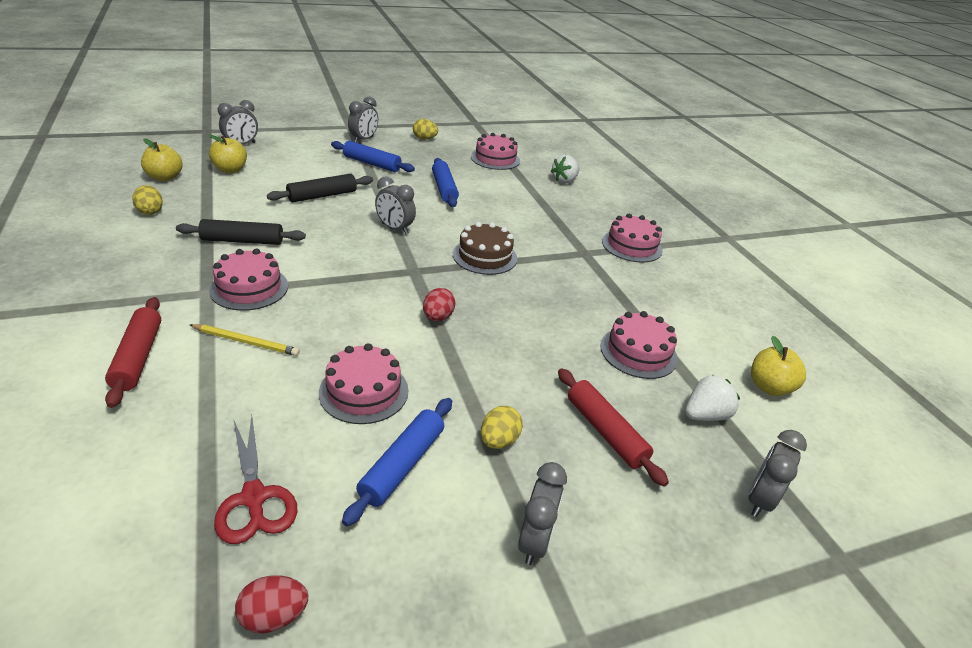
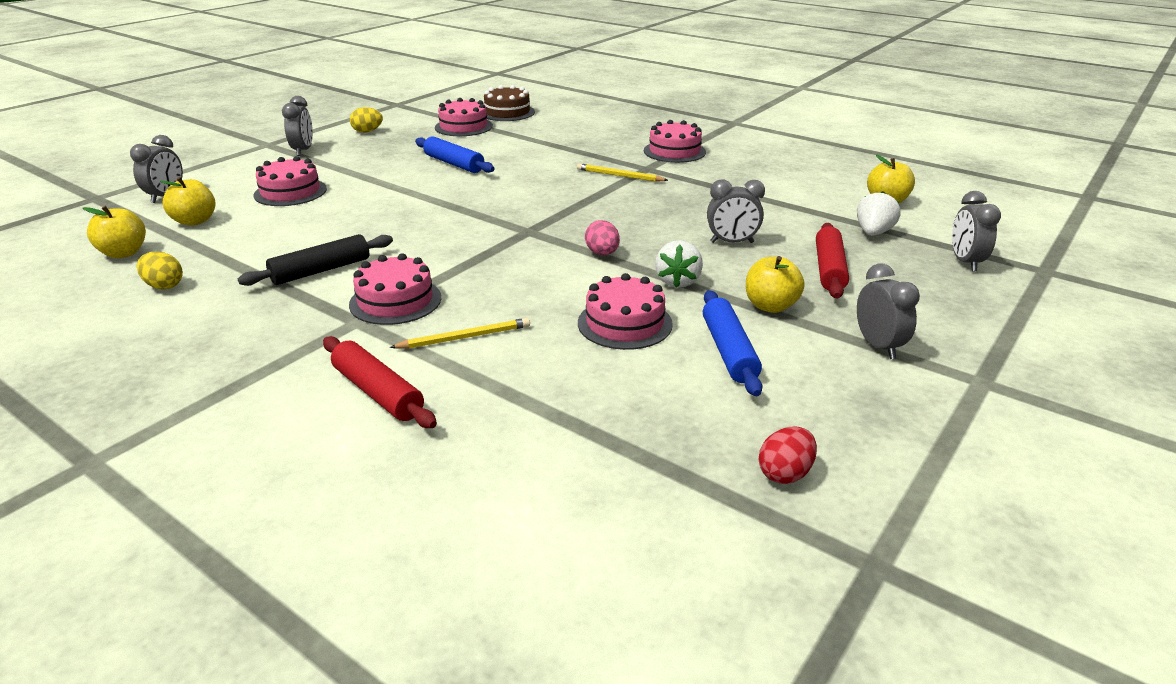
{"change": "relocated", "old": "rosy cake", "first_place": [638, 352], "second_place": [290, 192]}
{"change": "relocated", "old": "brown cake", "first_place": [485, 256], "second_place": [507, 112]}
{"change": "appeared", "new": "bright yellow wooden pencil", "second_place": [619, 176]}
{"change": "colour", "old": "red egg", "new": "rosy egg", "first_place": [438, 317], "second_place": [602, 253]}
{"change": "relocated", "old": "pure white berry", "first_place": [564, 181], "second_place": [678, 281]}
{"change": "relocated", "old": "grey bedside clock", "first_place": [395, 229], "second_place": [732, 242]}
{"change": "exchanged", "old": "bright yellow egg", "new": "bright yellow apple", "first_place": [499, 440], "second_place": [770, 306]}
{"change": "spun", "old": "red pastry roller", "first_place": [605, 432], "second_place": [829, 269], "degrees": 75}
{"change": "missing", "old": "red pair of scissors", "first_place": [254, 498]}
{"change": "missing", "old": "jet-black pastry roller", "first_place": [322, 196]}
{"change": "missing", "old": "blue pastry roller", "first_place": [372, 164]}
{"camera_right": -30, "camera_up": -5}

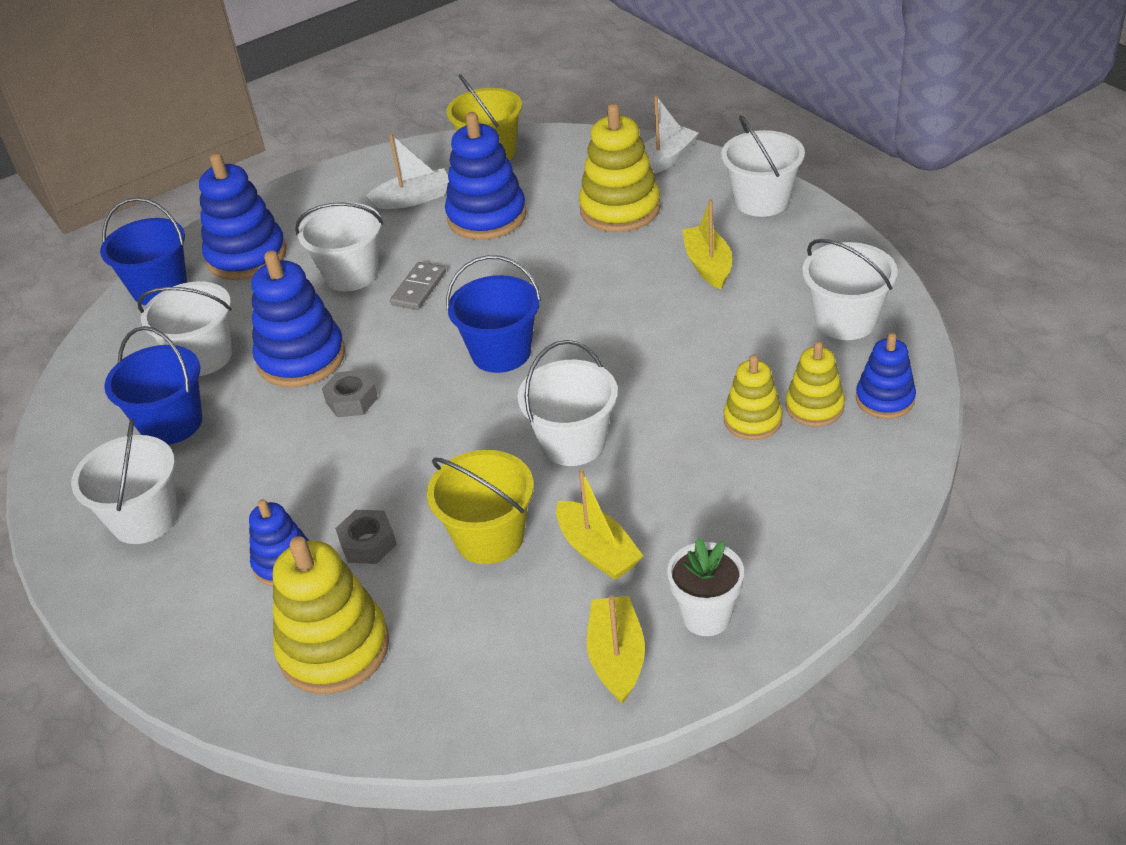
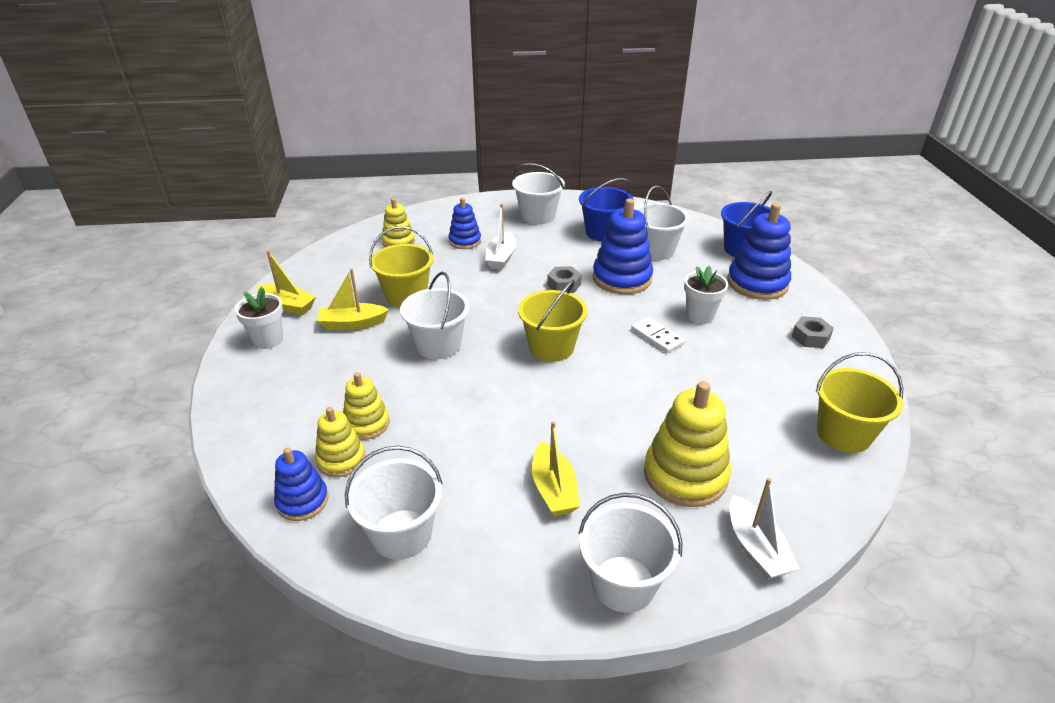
{"change": "size", "old": "bright yellow stacking rings", "first_place": [334, 648], "second_place": [398, 242], "factor": 0.59}
{"change": "relocated", "old": "pure white sailboat", "first_place": [413, 199], "second_place": [501, 258]}
{"change": "colour", "old": "blue sand bucket", "new": "bright yellow sand bucket", "first_place": [501, 352], "second_place": [551, 347]}
{"change": "spun", "old": "bright yellow sailboat", "first_place": [708, 265], "second_place": [554, 489], "degrees": 60}
{"change": "colour", "old": "grey domino tile", "new": "pure white domino tile", "first_place": [419, 289], "second_place": [657, 337]}
{"change": "exchanged", "old": "pure white sand bucket", "new": "pure white potted plant", "first_place": [351, 274], "second_place": [700, 315]}
{"change": "relocated", "old": "grey hex nut", "first_place": [368, 543], "second_place": [810, 337]}
{"change": "missing", "old": "blue stacking rings", "first_place": [487, 217]}
{"camera_right": 115, "camera_up": -5}

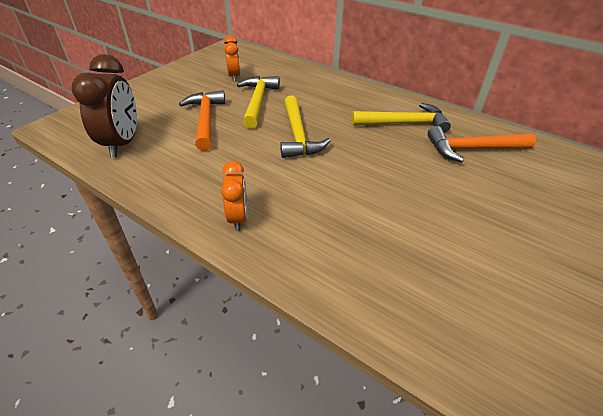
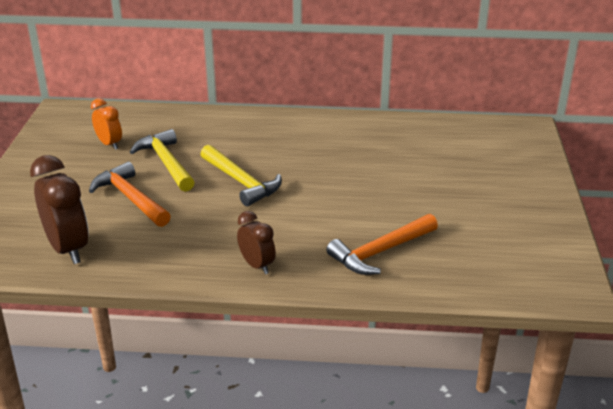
{"change": "colour", "old": "orange-coloured bedside clock", "new": "brown bedside clock", "first_place": [238, 218], "second_place": [257, 265]}
{"change": "relocated", "old": "orange-coloured claw hammer", "first_place": [473, 149], "second_place": [380, 252]}
{"change": "missing", "old": "bright yellow claw hammer", "first_place": [404, 123]}
{"camera_right": -30, "camera_up": -10}

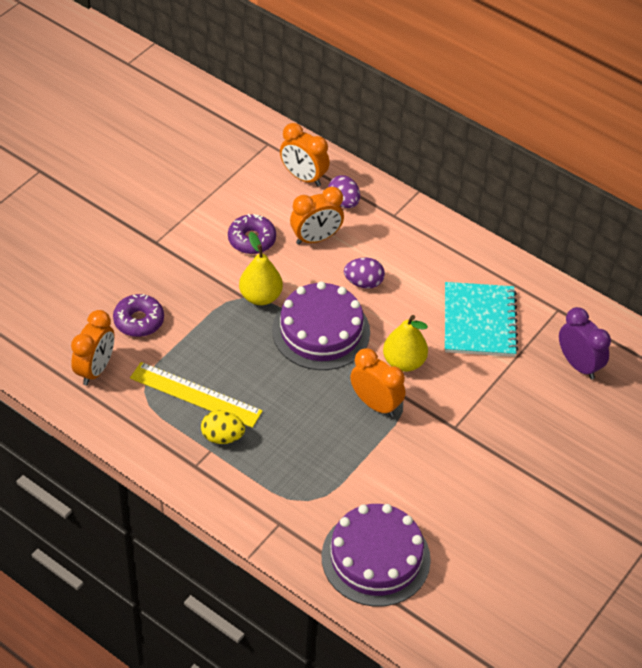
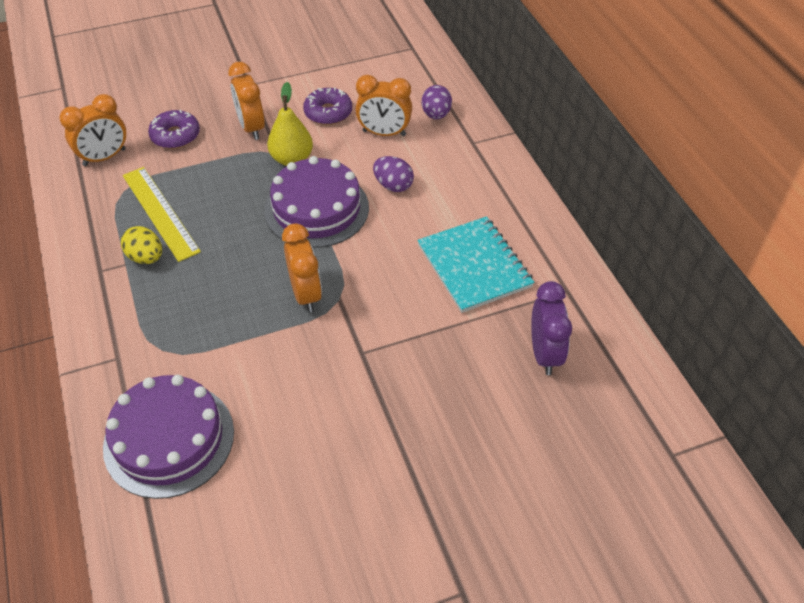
{"change": "relocated", "old": "orange-coloured bedside clock", "first_place": [303, 177], "second_place": [251, 128]}
{"change": "spun", "old": "turquoise exercise book", "first_place": [479, 321], "second_place": [474, 266], "degrees": -60}
{"change": "missing", "old": "bright yellow toy pear", "first_place": [404, 362]}
{"camera_right": 35, "camera_up": 0}

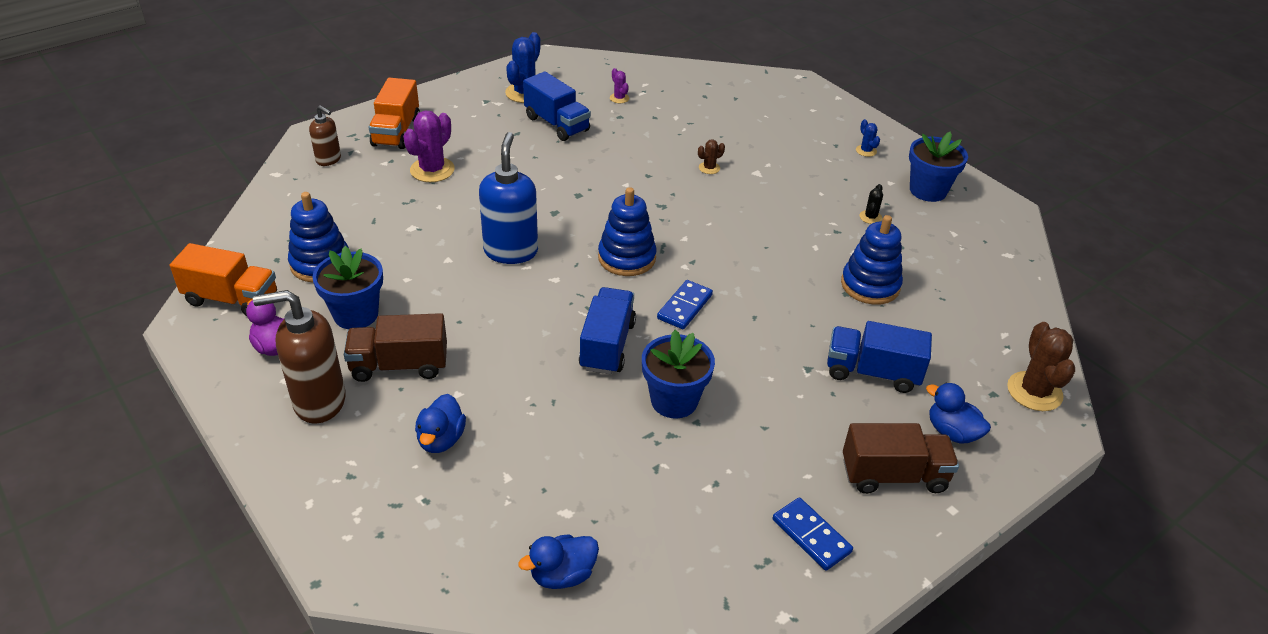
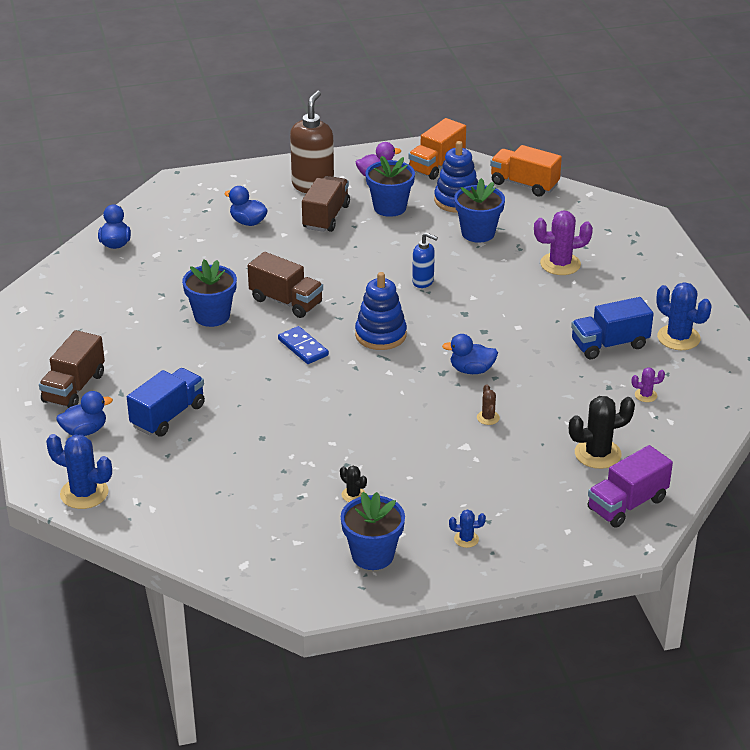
{"change": "colour", "old": "brown cactus", "new": "blue cactus", "first_place": [1034, 391], "second_place": [84, 493]}
{"change": "colour", "old": "blue toy truck", "new": "brown toy truck", "first_place": [607, 345], "second_place": [286, 301]}
{"change": "size", "old": "blue soap dispenser", "first_place": [511, 251], "second_place": [423, 282], "factor": 0.56}
{"change": "appeared", "new": "blue rubber duck", "second_place": [471, 370]}
{"change": "appeared", "new": "blue potted plant", "second_place": [478, 233]}
{"change": "relocated", "old": "orange-coloured toy truck", "first_place": [396, 132], "second_place": [524, 184]}
{"change": "spun", "old": "royal purple cactus", "first_place": [432, 170], "second_place": [560, 264], "degrees": -60}
{"change": "appeared", "new": "jet-black cactus", "second_place": [597, 454]}
{"change": "appeared", "new": "royal purple toy truck", "second_place": [627, 504]}
{"change": "missing", "old": "brown soap dispenser", "first_place": [329, 160]}
{"change": "missing", "old": "blue domino tile", "first_place": [811, 536]}
{"change": "missing", "old": "blue stacking rings", "first_place": [870, 285]}
{"camera_right": 115, "camera_up": -5}

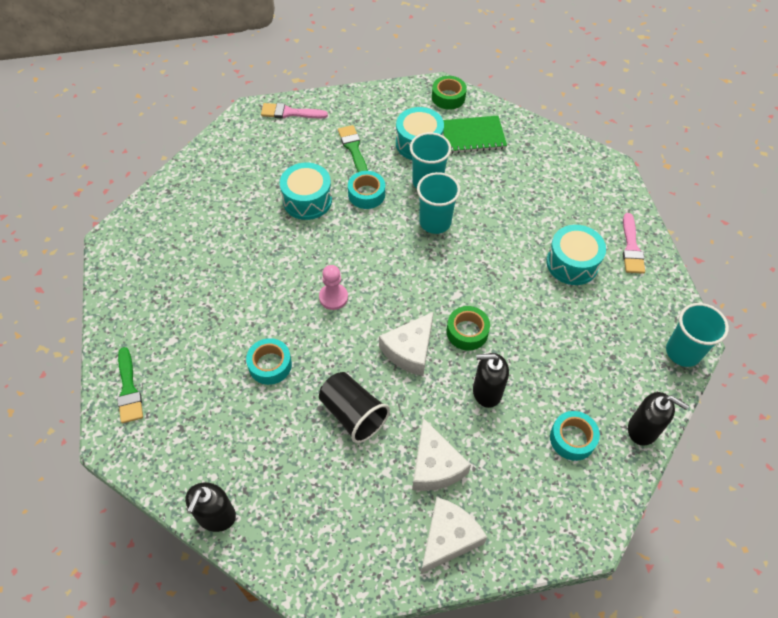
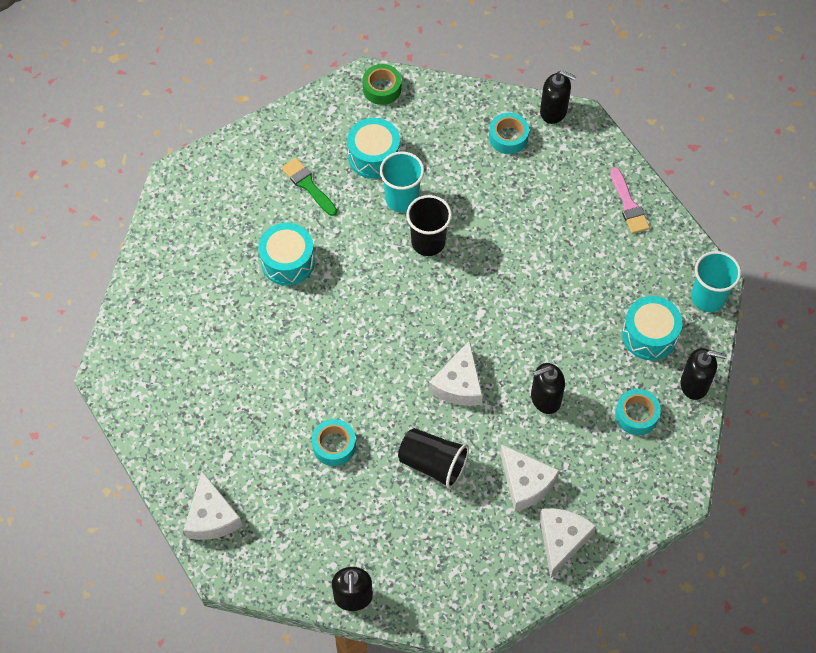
{"change": "exchanged", "old": "leaf-green brush", "new": "pure white cheese wedge", "first_place": [129, 389], "second_place": [211, 517]}
{"change": "colour", "old": "turquoise cup", "new": "jet-black cup", "first_place": [435, 222], "second_place": [428, 242]}
{"change": "relocated", "old": "turquoise sticky tape", "first_place": [366, 194], "second_place": [508, 137]}
{"change": "appeared", "new": "jet-black soap dispenser", "second_place": [553, 111]}
{"change": "relocated", "old": "turquoise drum", "first_place": [572, 263], "second_place": [649, 335]}
{"change": "missing", "old": "rosy brush", "first_place": [290, 113]}
{"change": "missing", "old": "rosy pawn", "first_place": [333, 297]}
{"change": "missing", "old": "leaf-green exercise book", "first_place": [472, 136]}
{"change": "missing", "old": "leaf-green sticky tape", "first_place": [467, 332]}
{"camera_right": -20, "camera_up": 5}

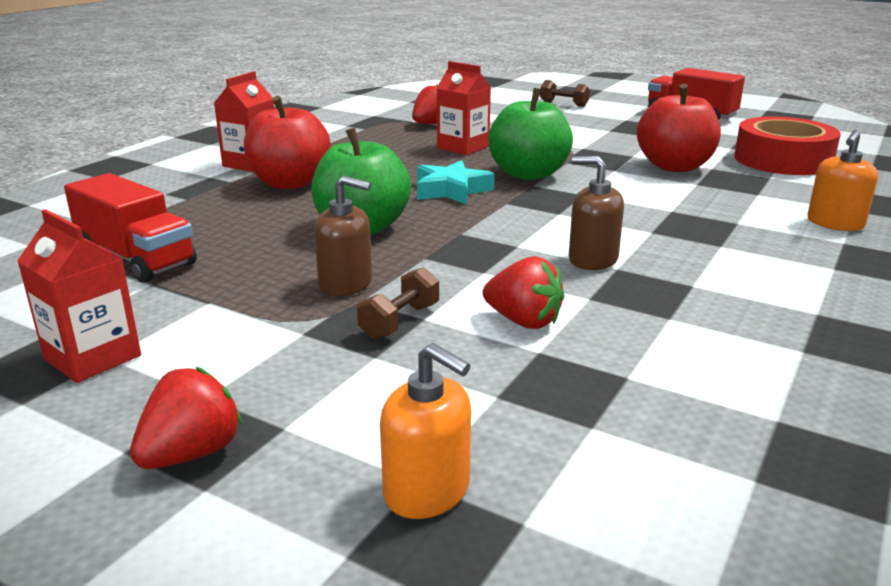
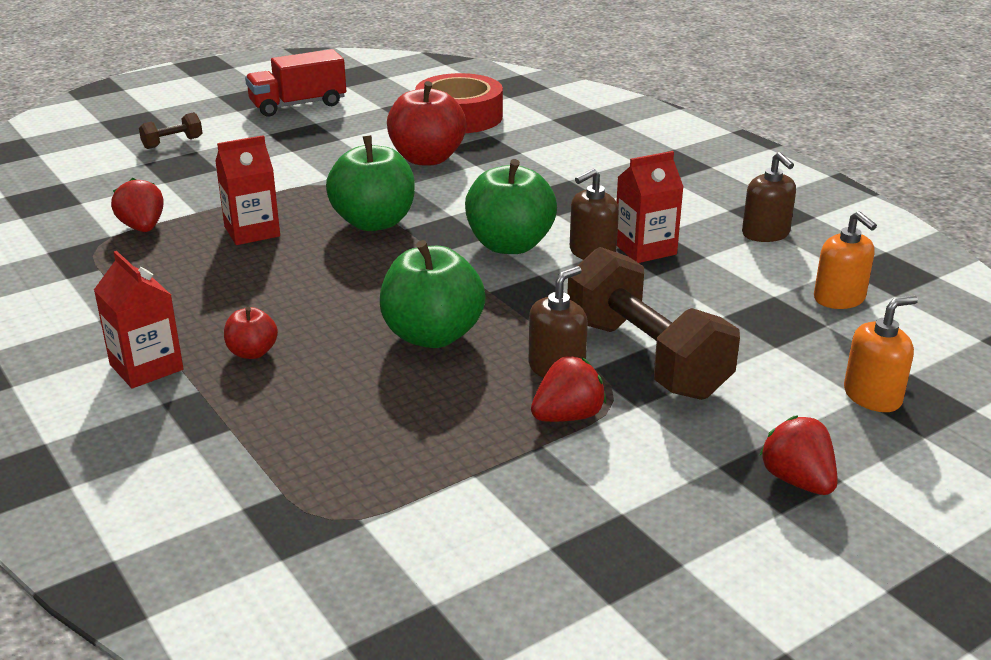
{"change": "size", "old": "red apple", "first_place": [290, 183], "second_place": [252, 352], "factor": 0.5}
{"change": "appeared", "new": "leaf-green apple", "second_place": [510, 245]}
{"change": "relocated", "old": "red berry", "first_place": [523, 321], "second_place": [567, 416]}
{"change": "size", "old": "brown dumbbell", "first_place": [400, 321], "second_place": [645, 358], "factor": 2.32}
{"change": "relocated", "old": "red milk carton", "first_place": [92, 357], "second_place": [645, 249]}
{"change": "appeared", "new": "brown soap dispenser", "second_place": [765, 234]}
{"change": "relocated", "old": "orange-coloured soap dispenser", "first_place": [835, 223], "second_place": [839, 298]}
{"change": "missing", "old": "red toy truck", "first_place": [136, 259]}
{"change": "missing", "old": "turquoise star shape", "first_place": [451, 190]}
{"camera_right": -65, "camera_up": 5}

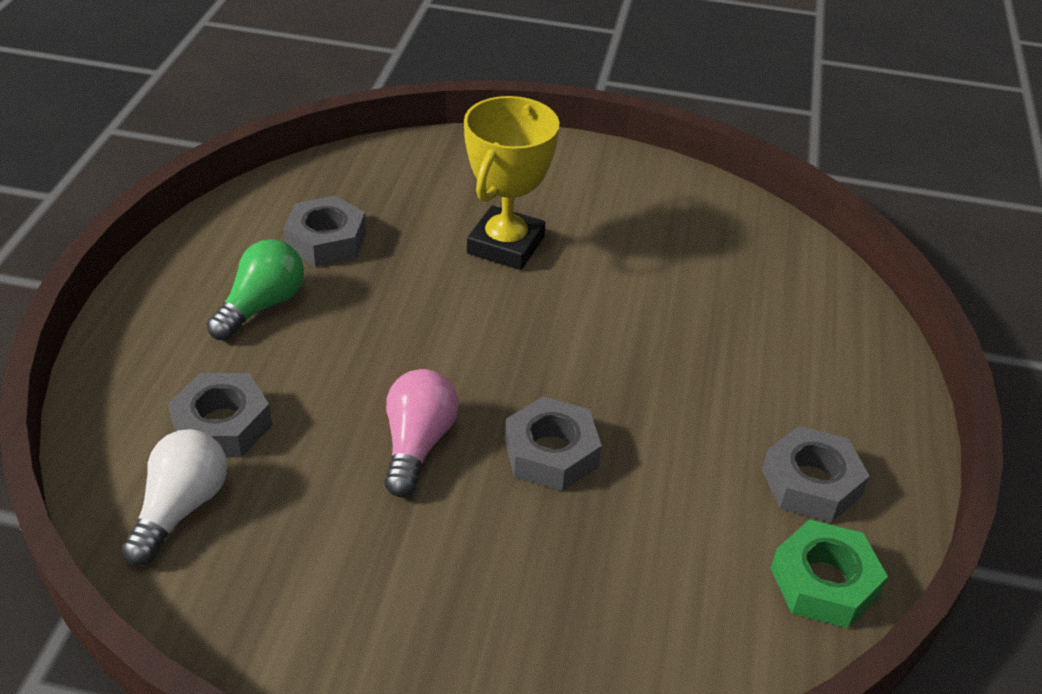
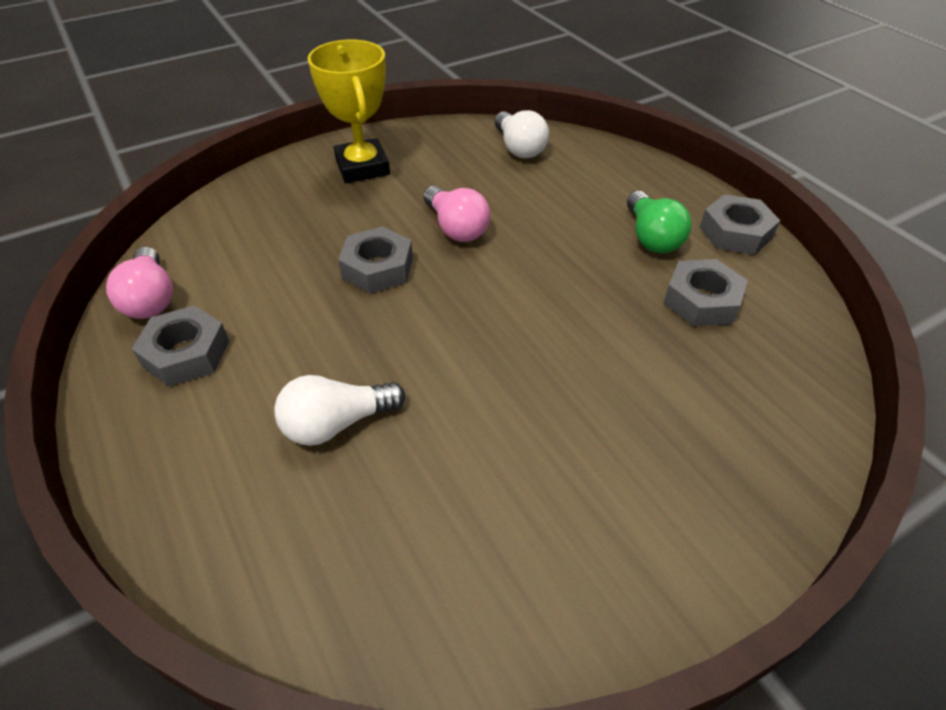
{"change": "exchanged", "old": "leaf-green hex nut", "new": "rosy lightbulb", "first_place": [824, 582], "second_place": [151, 298]}
{"change": "appeared", "new": "pure white lightbulb", "second_place": [337, 423]}
{"change": "relocated", "old": "bright yellow award cup", "first_place": [505, 245], "second_place": [362, 167]}
{"change": "relocated", "old": "grey hex nut", "first_place": [222, 425], "second_place": [735, 233]}
{"camera_right": 140, "camera_up": 5}

